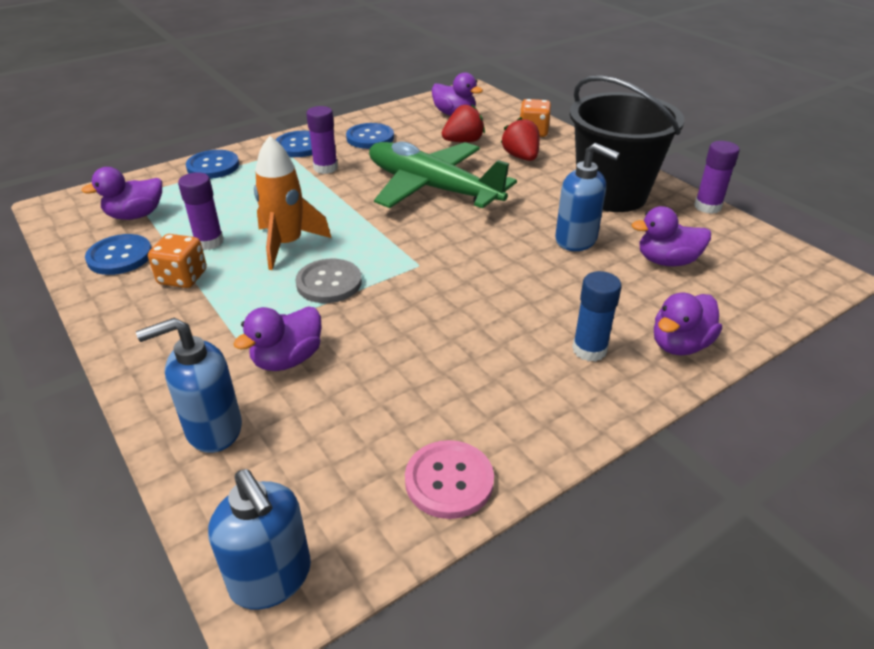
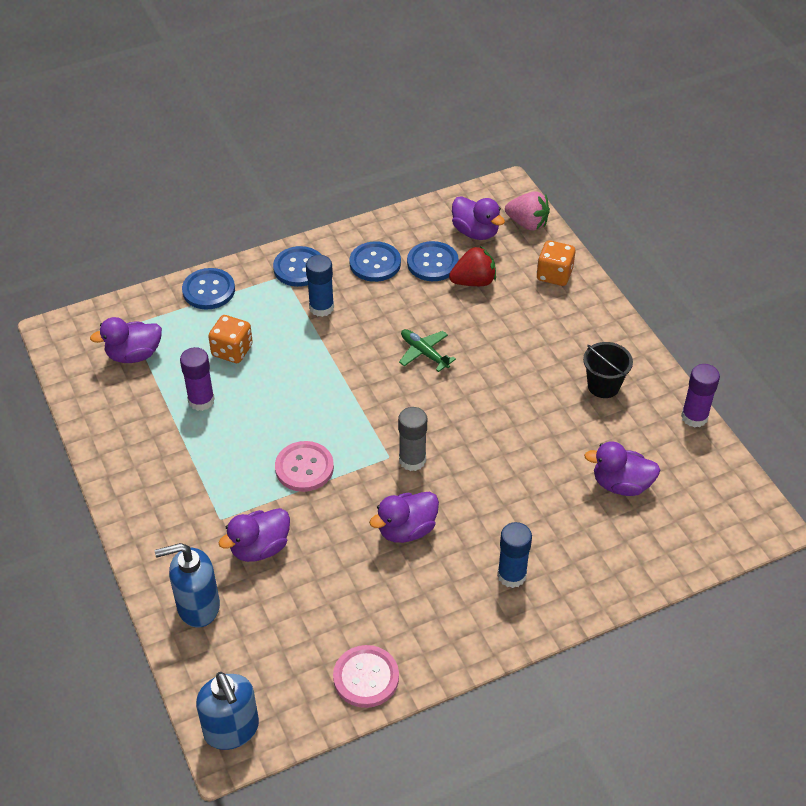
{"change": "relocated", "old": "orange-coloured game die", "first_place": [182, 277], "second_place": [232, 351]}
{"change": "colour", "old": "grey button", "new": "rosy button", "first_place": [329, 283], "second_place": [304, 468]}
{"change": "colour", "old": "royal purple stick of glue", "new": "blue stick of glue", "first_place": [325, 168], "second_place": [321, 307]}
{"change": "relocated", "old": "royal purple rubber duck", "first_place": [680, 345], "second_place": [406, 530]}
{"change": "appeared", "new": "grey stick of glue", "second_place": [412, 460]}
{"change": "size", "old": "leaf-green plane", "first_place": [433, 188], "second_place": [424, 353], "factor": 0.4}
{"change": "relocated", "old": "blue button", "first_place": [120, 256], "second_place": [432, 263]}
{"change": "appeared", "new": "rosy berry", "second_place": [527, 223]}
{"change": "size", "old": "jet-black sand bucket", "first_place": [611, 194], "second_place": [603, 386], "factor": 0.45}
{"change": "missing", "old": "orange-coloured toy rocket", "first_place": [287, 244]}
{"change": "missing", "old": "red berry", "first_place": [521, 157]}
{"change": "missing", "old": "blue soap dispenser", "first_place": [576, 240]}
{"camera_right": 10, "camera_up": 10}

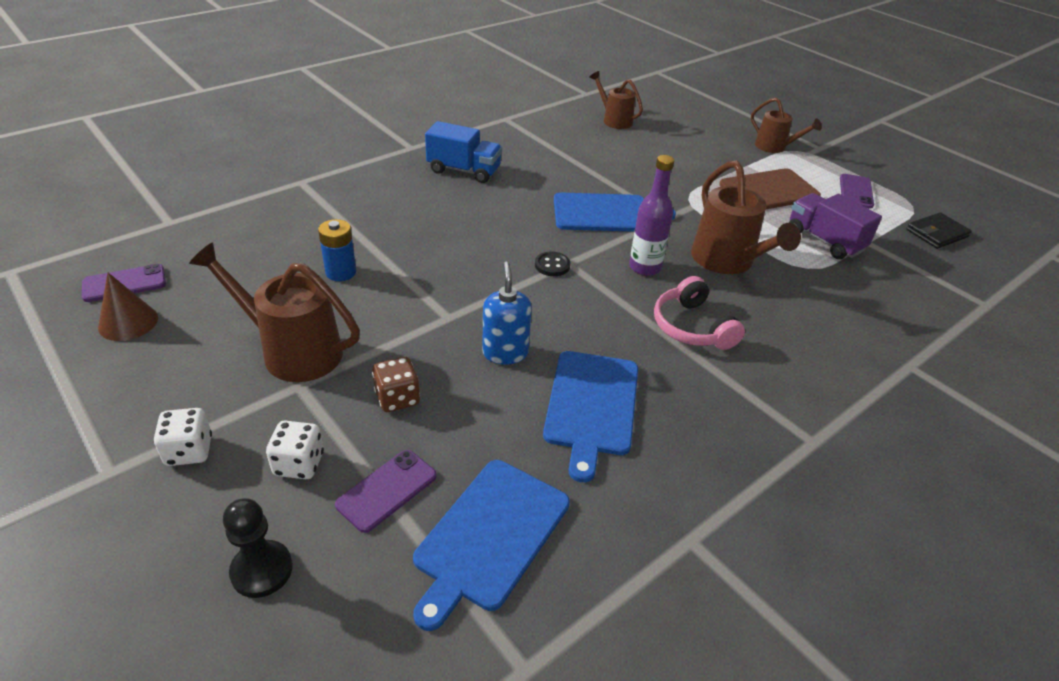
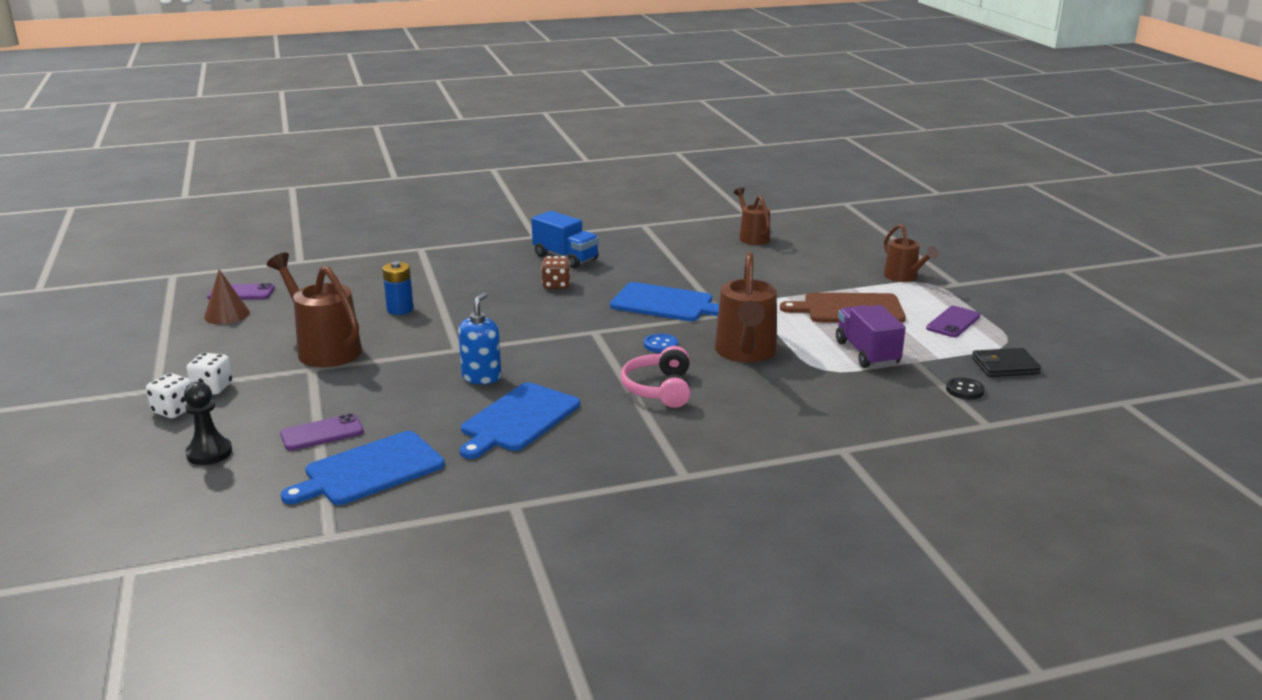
{"change": "relocated", "old": "pure white game die", "first_place": [299, 464], "second_place": [174, 410]}
{"change": "relocated", "old": "brown game die", "first_place": [397, 398], "second_place": [556, 285]}
{"change": "exchanged", "old": "royal purple bottle", "new": "blue button", "first_place": [644, 267], "second_place": [660, 345]}
{"change": "relocated", "old": "jet-black button", "first_place": [552, 265], "second_place": [964, 390]}
{"camera_right": 25, "camera_up": -15}

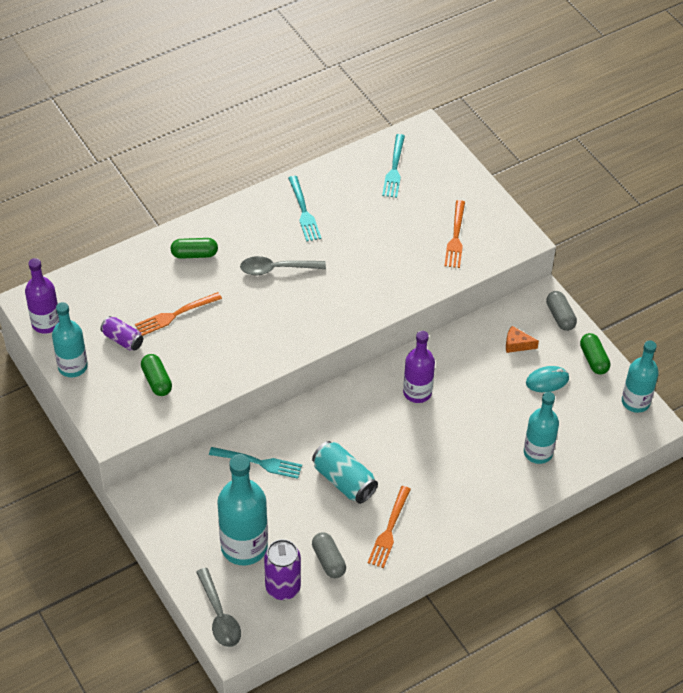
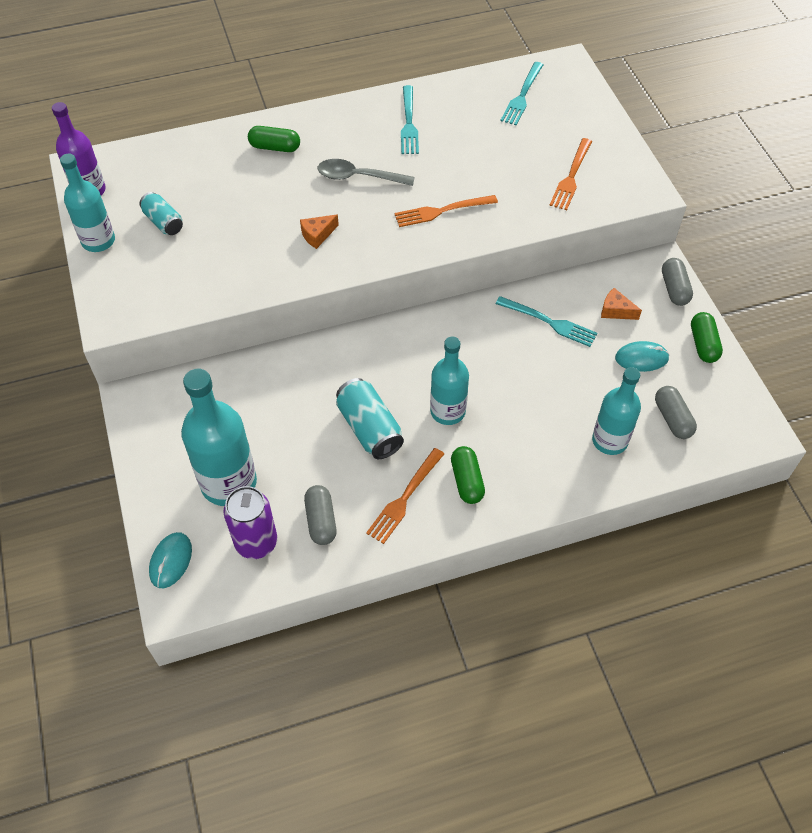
{"change": "colour", "old": "royal purple soda can", "new": "turquoise soda can", "first_place": [122, 340], "second_place": [163, 222]}
{"change": "exchanged", "old": "grey teaspoon", "new": "turquoise PC mouse", "first_place": [219, 616], "second_place": [171, 561]}
{"change": "appeared", "new": "orange-coloured cheese wedge", "second_place": [317, 235]}
{"change": "relocated", "old": "orange-coloured table fork", "first_place": [175, 315], "second_place": [441, 211]}
{"change": "relocated", "old": "turquoise bottle", "first_place": [635, 402], "second_place": [447, 411]}
{"change": "relocated", "old": "leaf-green pill", "first_place": [157, 381], "second_place": [467, 481]}
{"change": "relocated", "old": "turquoise table fork", "first_place": [259, 462], "second_place": [550, 322]}
{"change": "appeared", "new": "grey pill", "second_place": [672, 419]}
{"change": "missing", "old": "royal purple bottle", "first_place": [417, 392]}
{"camera_right": 15, "camera_up": 5}

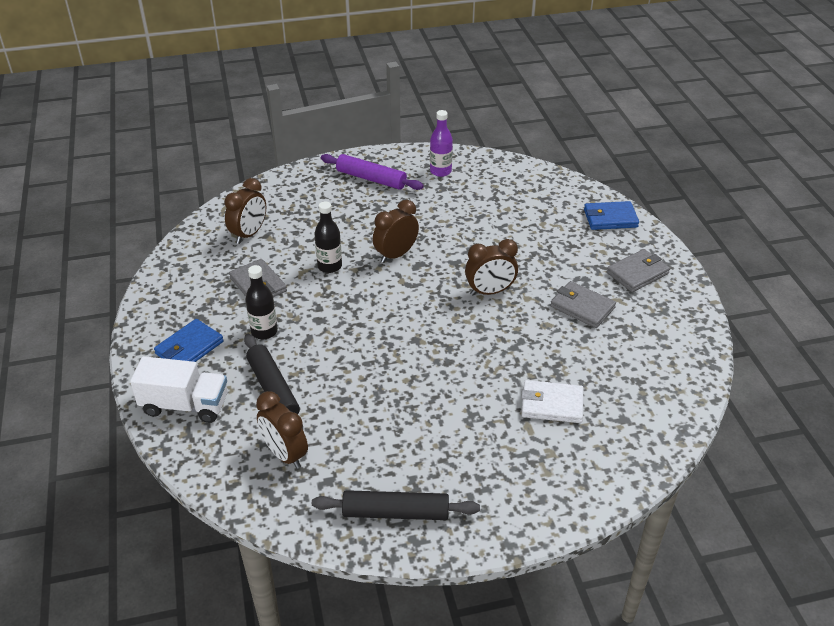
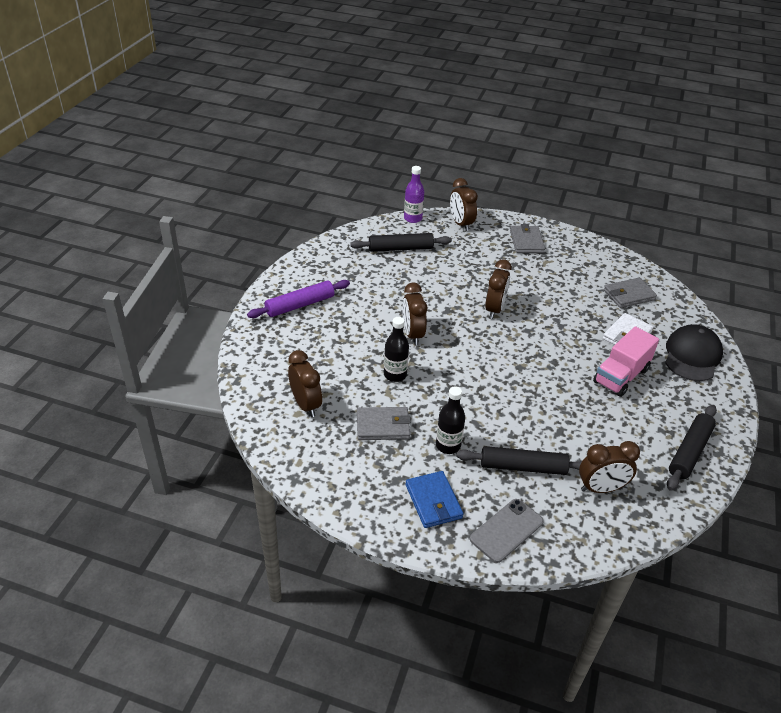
{"change": "appeared", "new": "jet-black pastry roller", "second_place": [401, 248]}
{"change": "relocated", "old": "royal purple bottle", "first_place": [440, 171], "second_place": [413, 218]}
{"change": "exchanged", "old": "blue card wallet", "new": "brown bedside clock", "first_place": [610, 218], "second_place": [461, 224]}
{"change": "exchanged", "old": "pure white toy truck", "new": "grey smartphone", "first_place": [185, 405], "second_place": [506, 530]}
{"change": "appeared", "new": "rosy toy truck", "second_place": [621, 376]}
{"change": "relocated", "old": "grey card wallet", "first_place": [582, 307], "second_place": [629, 295]}
{"change": "appeared", "new": "jet-black baseball cap", "second_place": [692, 356]}
{"camera_right": -60, "camera_up": 0}

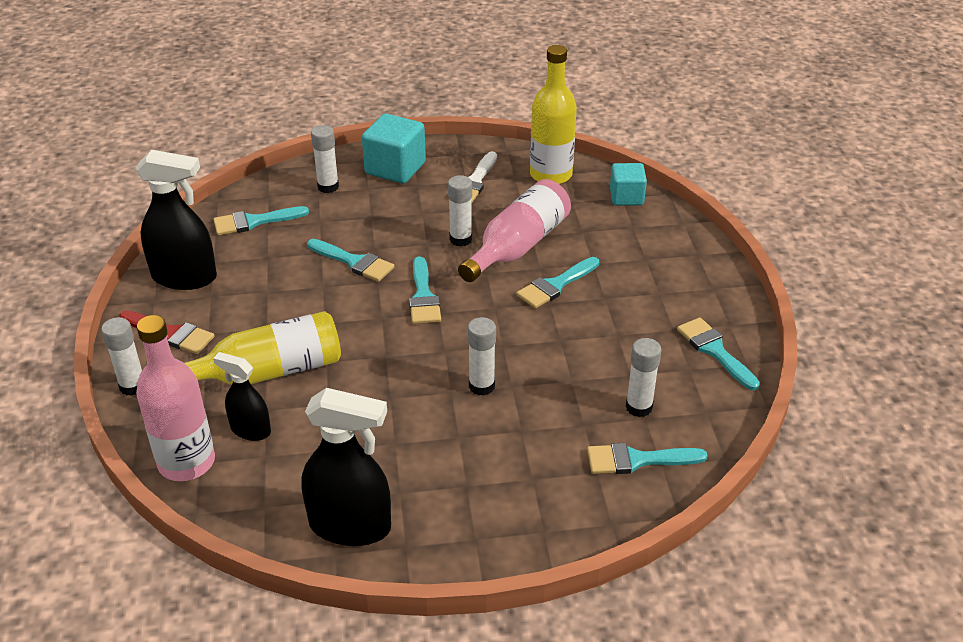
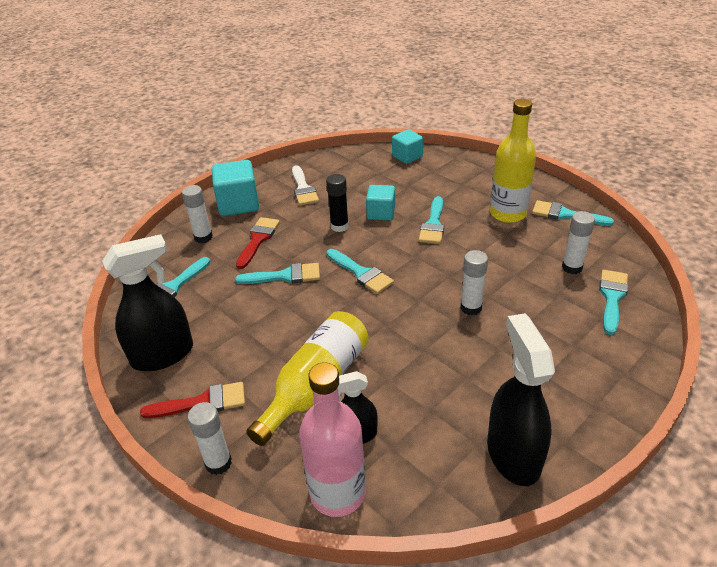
{"change": "appeared", "new": "red brush", "second_place": [258, 240]}
{"change": "colour", "old": "pure white stick of glue", "new": "jet-black stick of glue", "first_place": [460, 239], "second_place": [339, 226]}
{"change": "exchanged", "old": "rosy bottle", "new": "turquoise block", "first_place": [517, 246], "second_place": [381, 213]}
{"change": "spun", "old": "jet-black spray bottle", "first_place": [350, 526], "second_place": [513, 454], "degrees": -75}
{"change": "relocated", "old": "bright yellow bottle", "first_place": [550, 175], "second_place": [508, 213]}
{"change": "spun", "old": "turquoise brush", "first_place": [637, 460], "second_place": [612, 298], "degrees": 150}
{"camera_right": -35, "camera_up": 0}

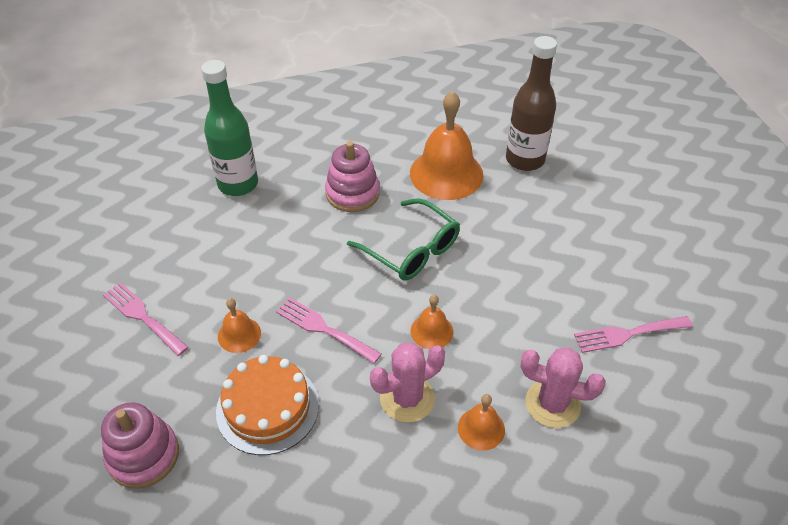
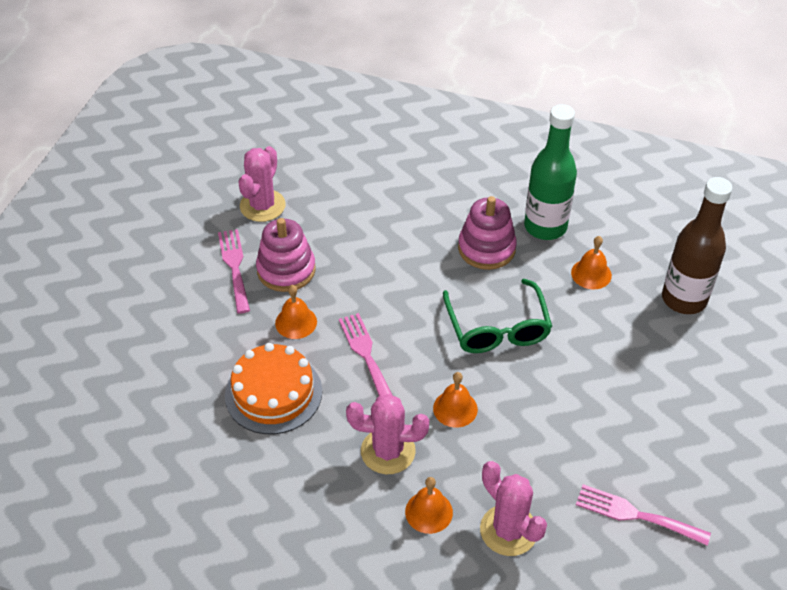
{"change": "appeared", "new": "rosy cactus", "second_place": [262, 206]}
{"change": "relocated", "old": "rosy stacking rings", "first_place": [143, 455], "second_place": [286, 270]}
{"change": "relocated", "old": "leaf-green bottle", "first_place": [238, 184], "second_place": [545, 227]}
{"change": "size", "old": "orange-coloured hand bell", "first_place": [446, 173], "second_place": [591, 274], "factor": 0.49}
{"camera_right": 35, "camera_up": 0}

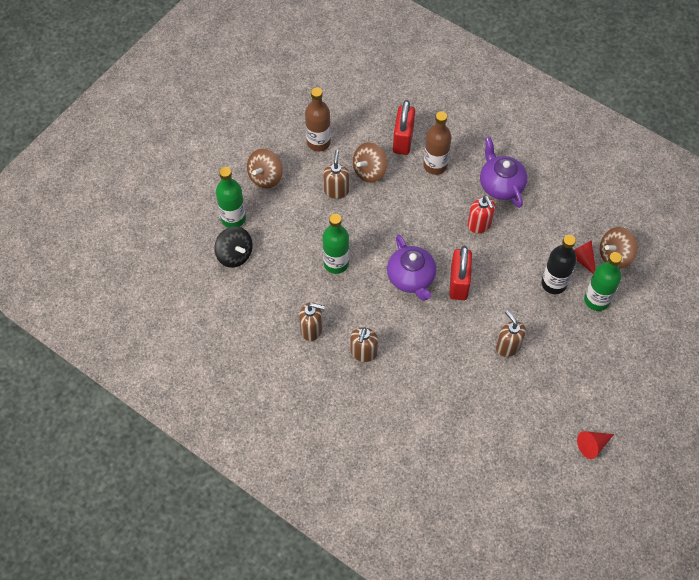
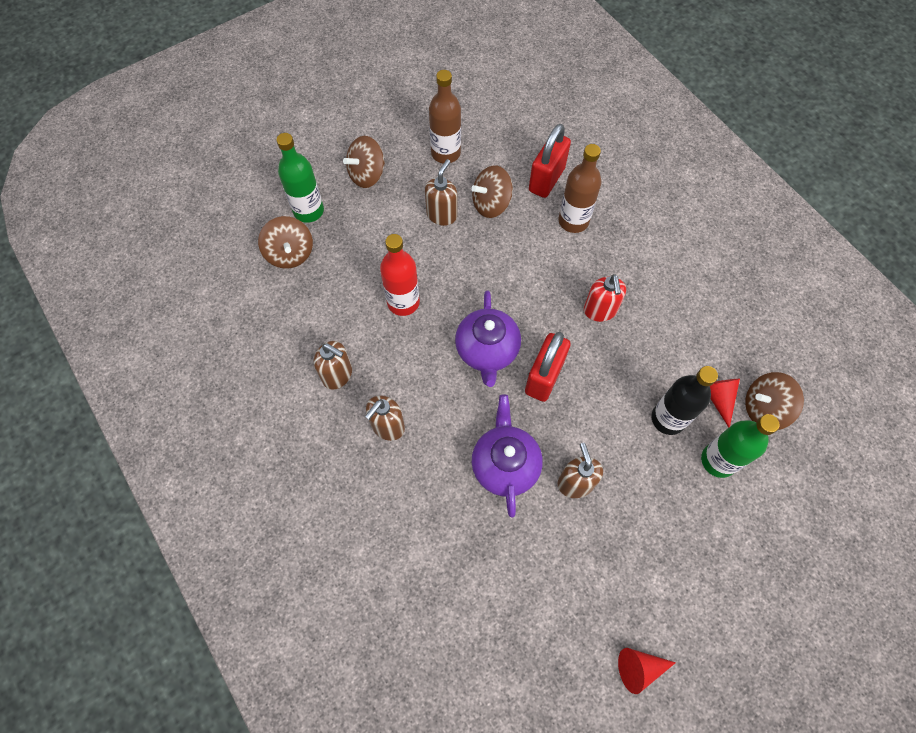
{"change": "colour", "old": "jet-black toy top", "new": "brown toy top", "first_place": [235, 255], "second_place": [290, 253]}
{"change": "colour", "old": "leaf-green bottle", "new": "red bottle", "first_place": [336, 263], "second_place": [403, 302]}
{"change": "relocated", "old": "royal purple china teapot", "first_place": [500, 185], "second_place": [505, 464]}
{"camera_right": 20, "camera_up": 5}

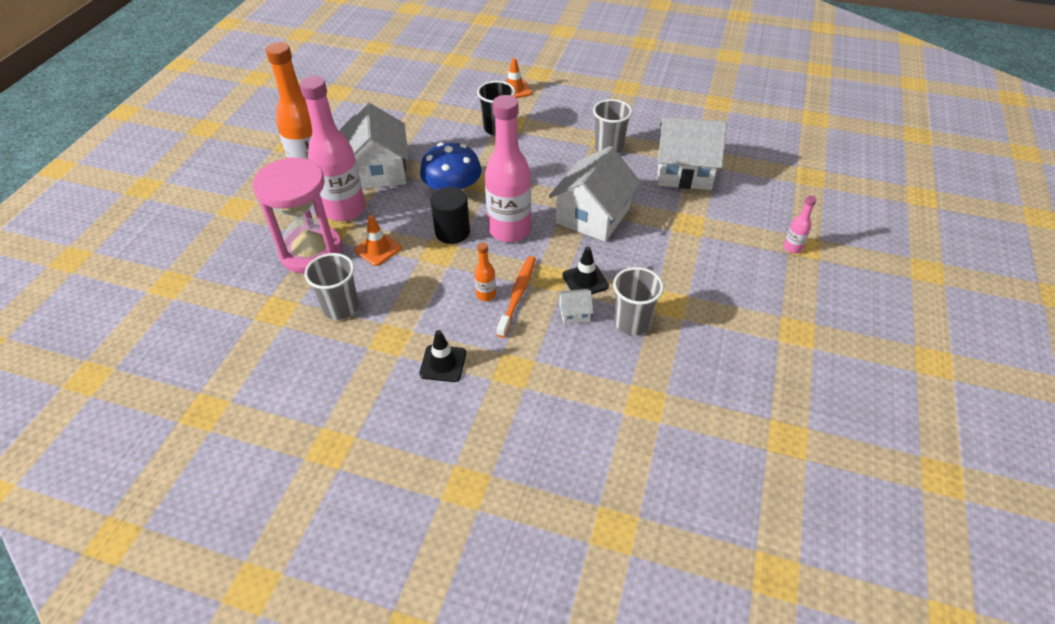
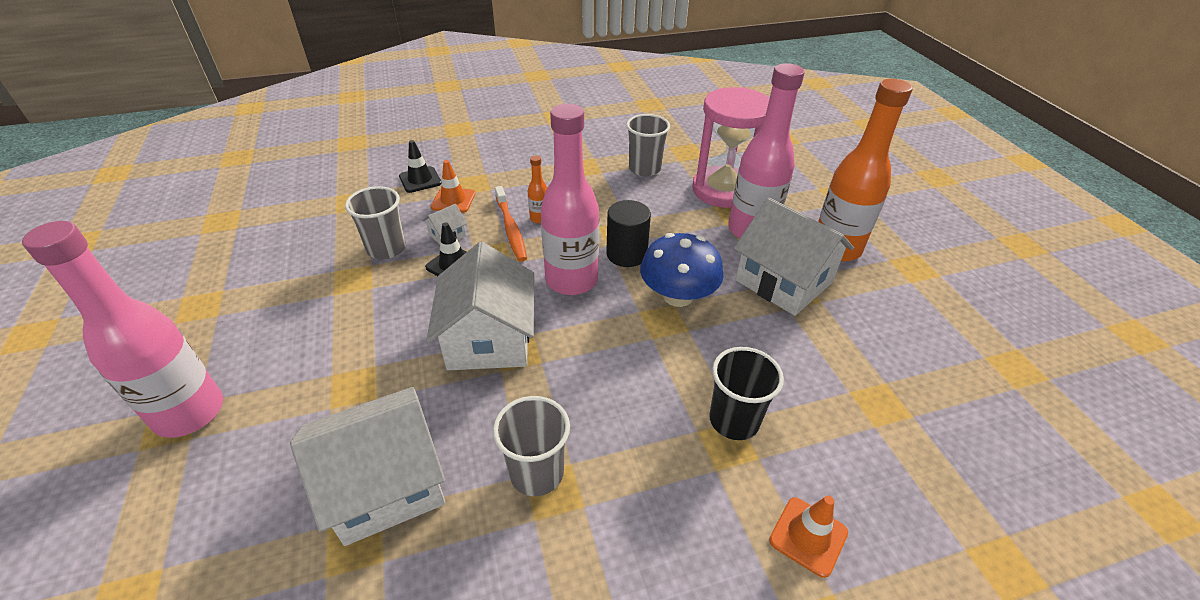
{"change": "size", "old": "rosy bottle", "first_place": [792, 248], "second_place": [189, 413], "factor": 2.35}
{"change": "relocated", "old": "jet-black traffic cone", "first_place": [443, 363], "second_place": [420, 180]}
{"change": "relocated", "old": "orange-coloured traffic cone", "first_place": [378, 249], "second_place": [453, 200]}
{"camera_right": 145, "camera_up": -5}

